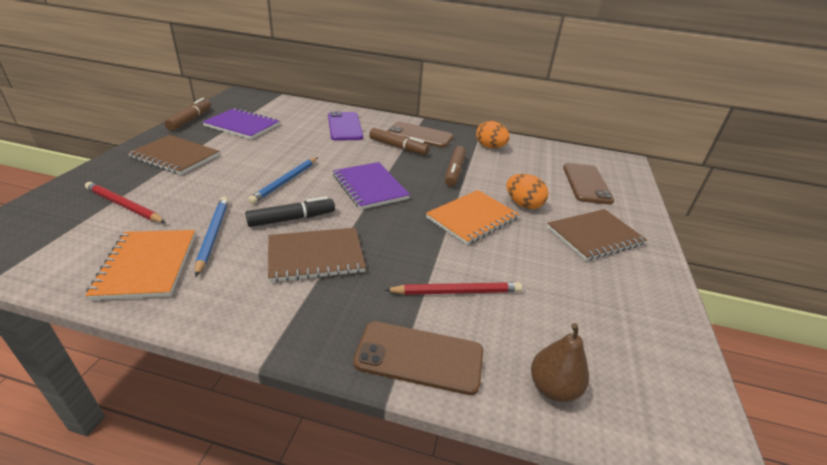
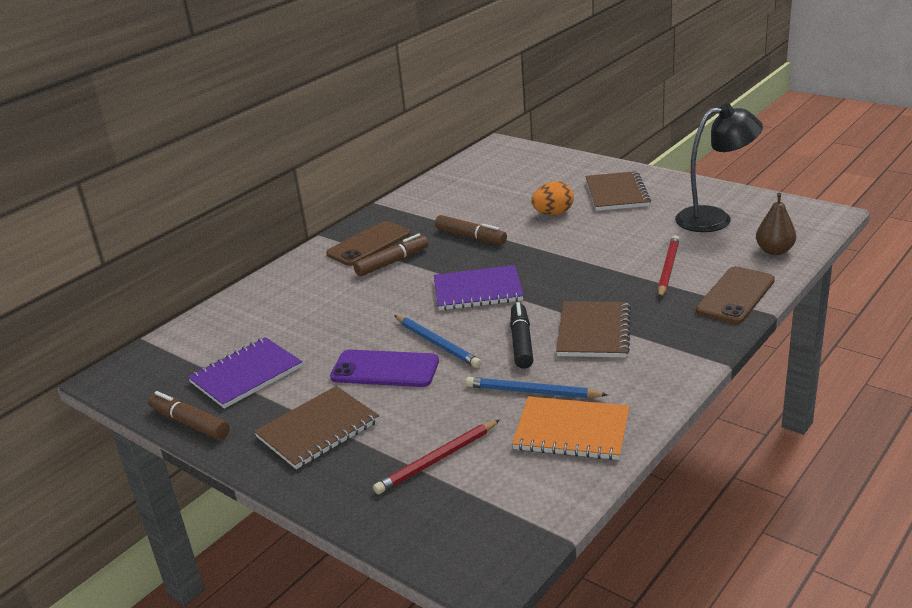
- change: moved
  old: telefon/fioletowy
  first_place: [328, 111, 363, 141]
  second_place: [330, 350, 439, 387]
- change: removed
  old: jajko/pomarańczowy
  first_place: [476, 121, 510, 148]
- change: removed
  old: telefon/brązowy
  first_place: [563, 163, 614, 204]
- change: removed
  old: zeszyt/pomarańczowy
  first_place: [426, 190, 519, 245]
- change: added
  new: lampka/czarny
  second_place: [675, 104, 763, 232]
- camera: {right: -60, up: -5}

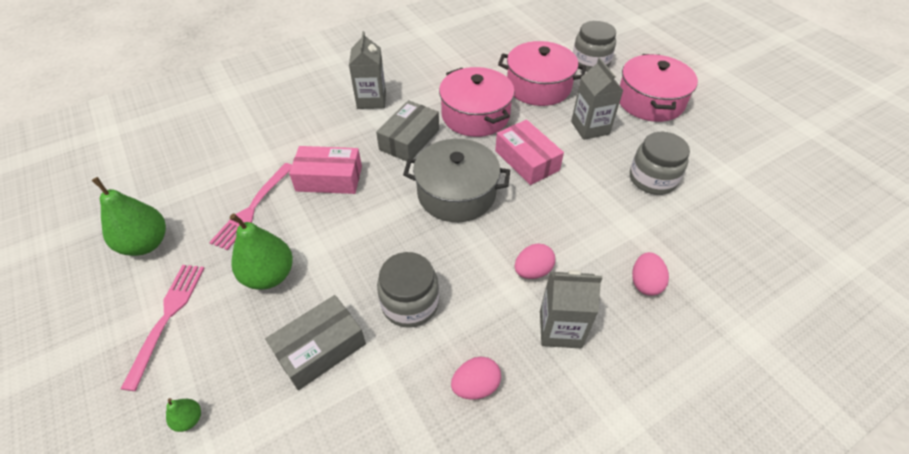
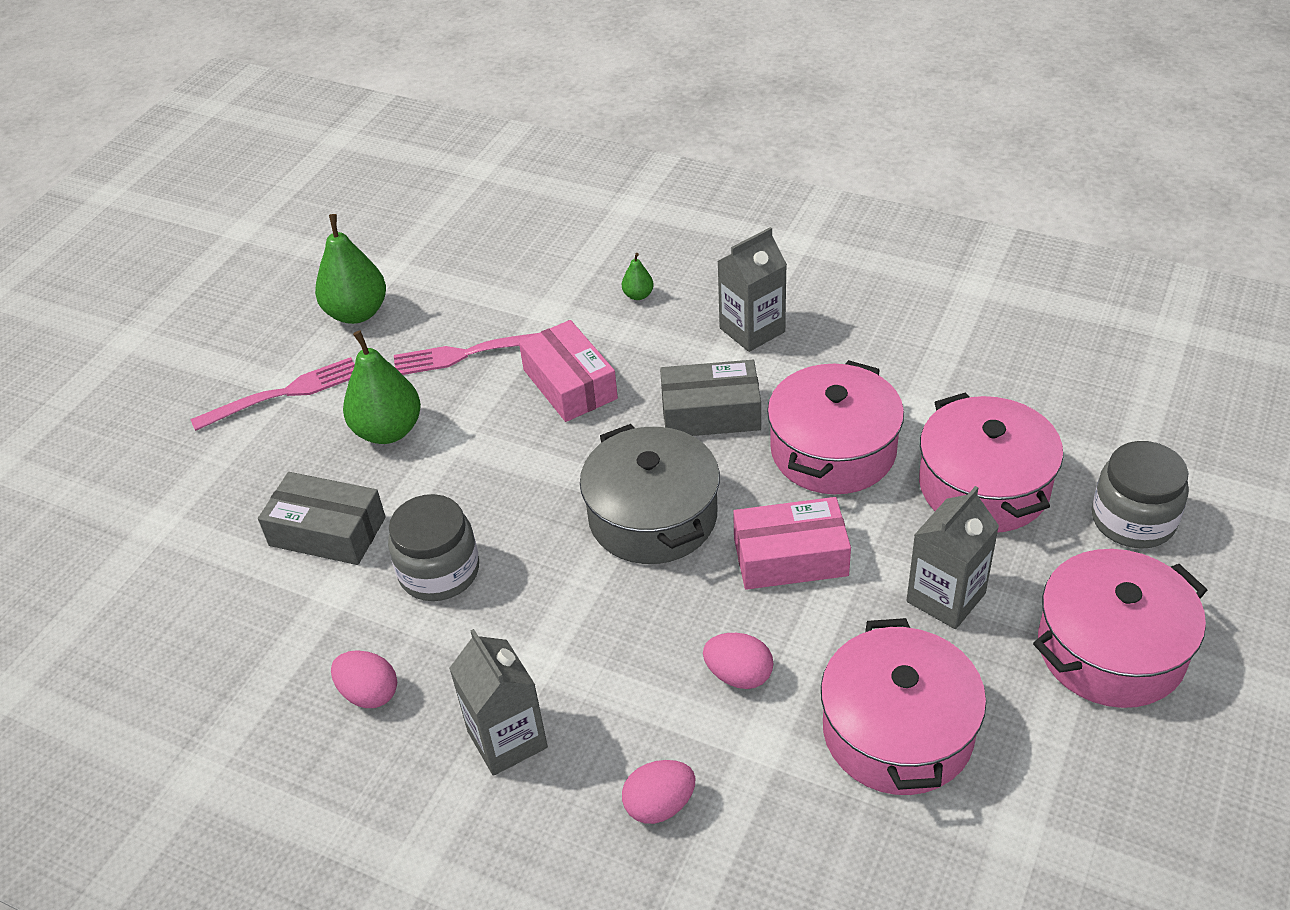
- change: turned
  old: pudełko/różowy
  first_place: [495, 120, 564, 185]
  second_place: [733, 497, 851, 590]
  degrees: 60
- change: replaced
  old: słoik/szary
  new: garnek/różowy
  first_place: [630, 132, 690, 195]
  second_place: [821, 618, 986, 795]
- change: moved
  old: jajko/różowy
  first_place: [515, 243, 555, 279]
  second_place: [703, 633, 773, 689]
- change: moved
  old: gruszka/zielony
  first_place: [166, 398, 201, 432]
  second_place: [622, 253, 654, 300]
- camera: {right: 60, up: -5}

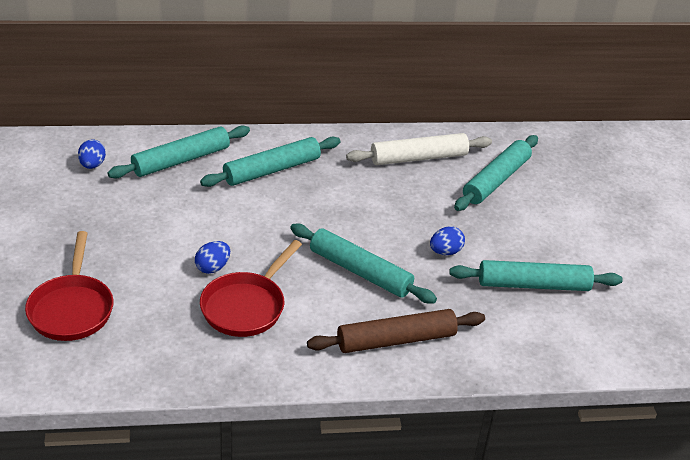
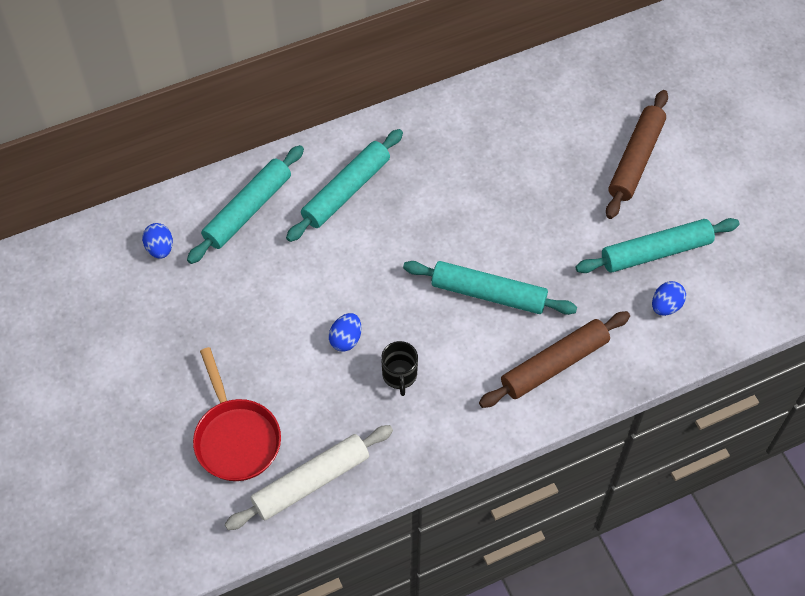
- change: moved
  old: wałek do ciasta/biały
  first_place: [346, 133, 492, 165]
  second_place: [225, 425, 393, 530]
- change: removed
  old: wałek do ciasta/turkusowy
  first_place: [454, 135, 538, 211]
- change: moved
  old: jajko/niebieski
  first_place: [430, 226, 465, 255]
  second_place: [652, 281, 686, 316]
- change: replaced
  old: patelnia/czerwony
  new: kubek/czarny
  first_place: [200, 240, 302, 337]
  second_place: [381, 341, 418, 396]
- change: added
  new: wałek do ciasta/brązowy
  second_place: [606, 90, 668, 219]
- camera: {right: -15, up: 20}

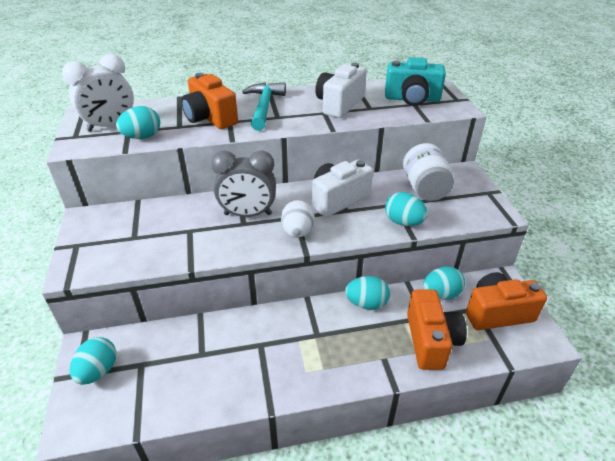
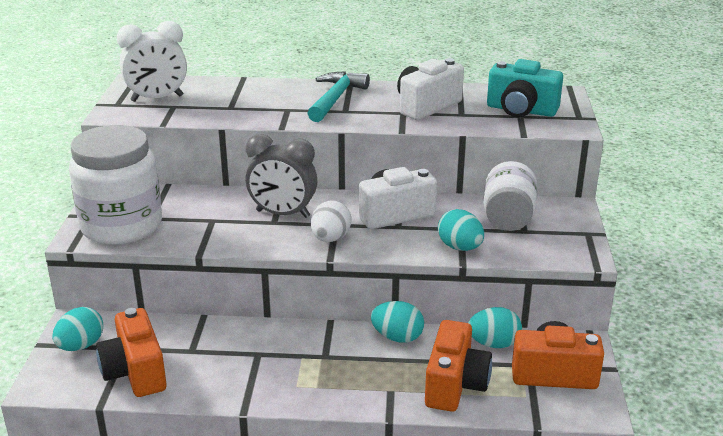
- change: moved
  old: aparat fotograficzny/pomarańczowy
  first_place: [181, 73, 238, 129]
  second_place: [96, 308, 167, 397]
- change: removed
  old: jajko/turkusowy
  first_place: [116, 106, 160, 139]
- change: added
  new: słoik/biały
  second_place: [69, 125, 162, 245]
- camera: {right: 15, up: -10}

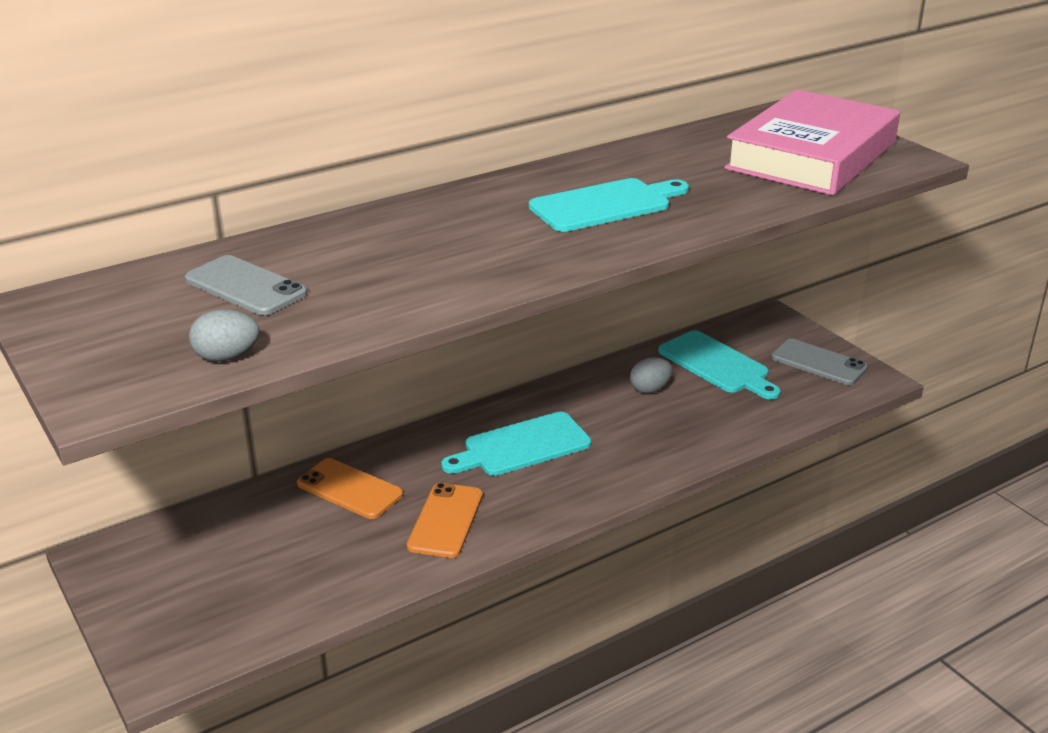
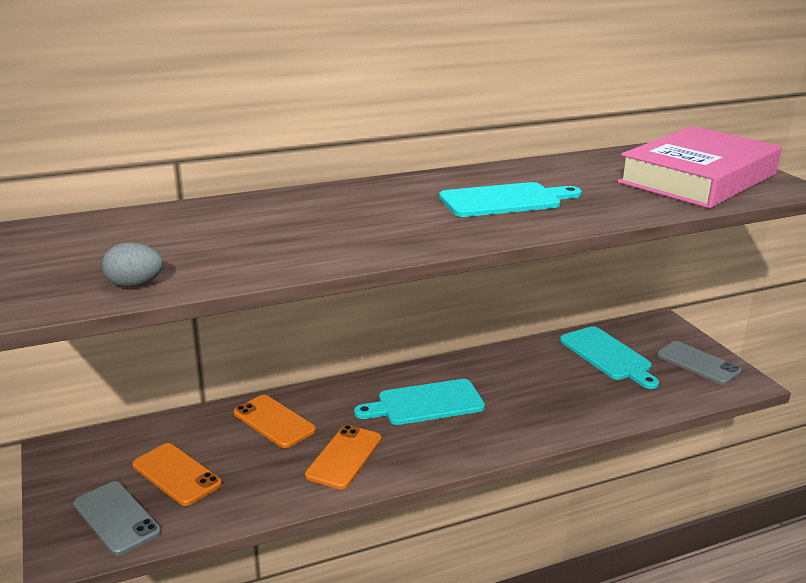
- change: moved
  old: telefon/szary
  first_place: [185, 255, 307, 315]
  second_place: [74, 481, 161, 556]
- change: removed
  old: jajko/szary
  first_place: [630, 357, 672, 394]
- change: added
  new: telefon/pomarańczowy
  second_place: [132, 443, 222, 506]
- camera: {right: 10, up: -5}

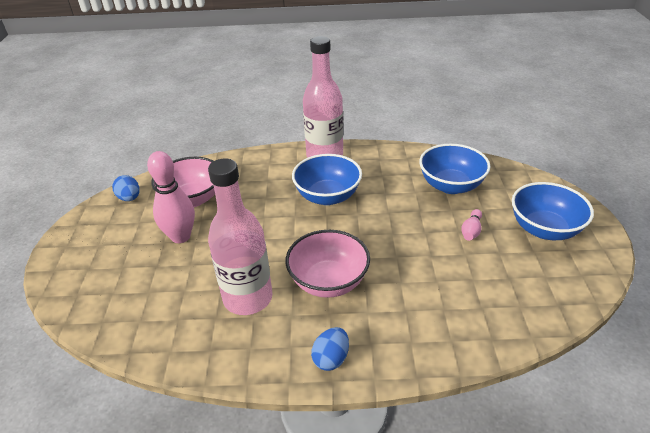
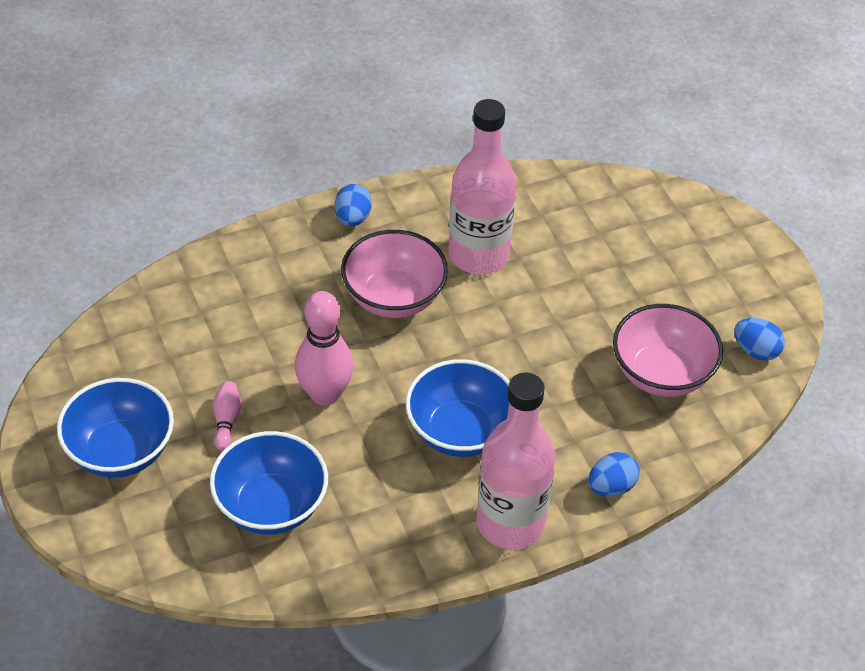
- change: moved
  old: kręgiel/różowy
  first_place: [147, 151, 195, 243]
  second_place: [295, 291, 354, 406]
- change: added
  new: jajko/niebieski
  second_place: [588, 452, 640, 496]
- camera: {right: 155, up: 10}

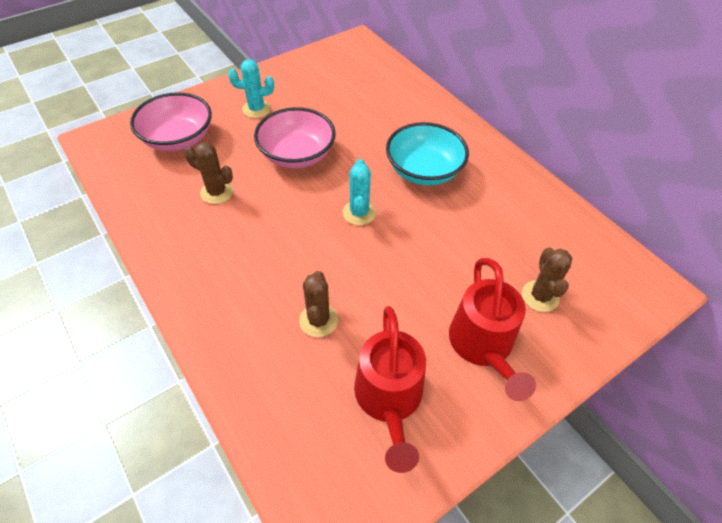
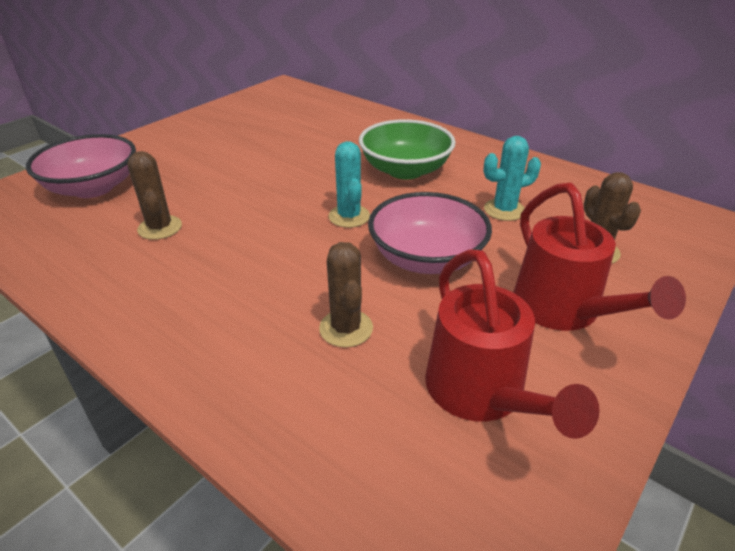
- change: moved
  old: kaktus/turkusowy
  first_place: [228, 59, 274, 118]
  second_place: [483, 136, 541, 221]
- change: moved
  old: miska/różowy
  first_place: [254, 107, 336, 168]
  second_place: [368, 192, 492, 274]
- change: recoloured
  old: miska/turkusowy
  new: miska/zielony
  first_place: [386, 122, 469, 186]
  second_place: [359, 119, 455, 179]
- change: turned
  old: kaktus/brązowy
  first_place: [184, 142, 233, 204]
  second_place: [127, 151, 182, 240]
  degrees: 60
- camera: {right: -15, up: -15}

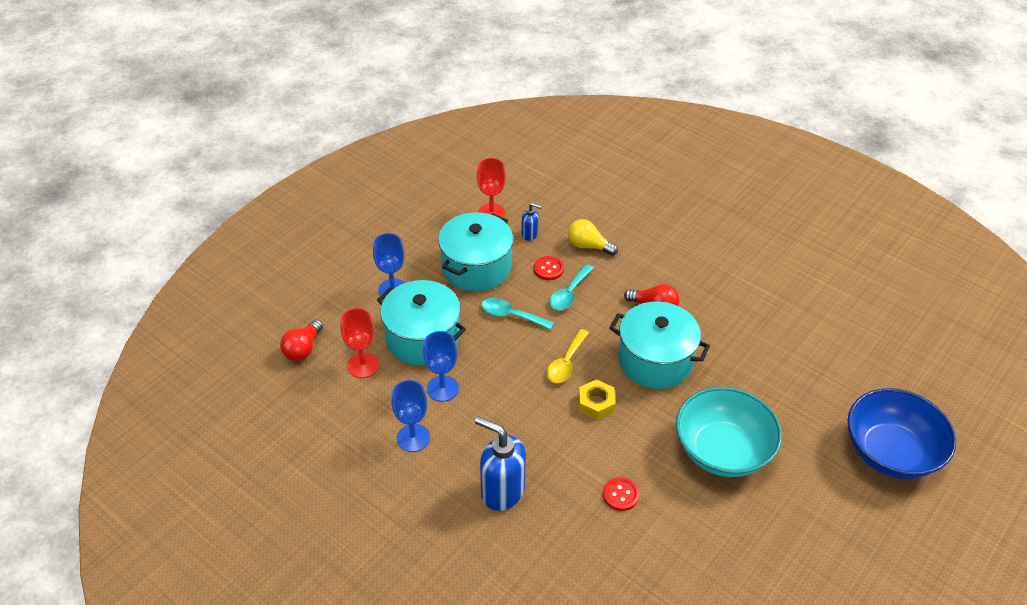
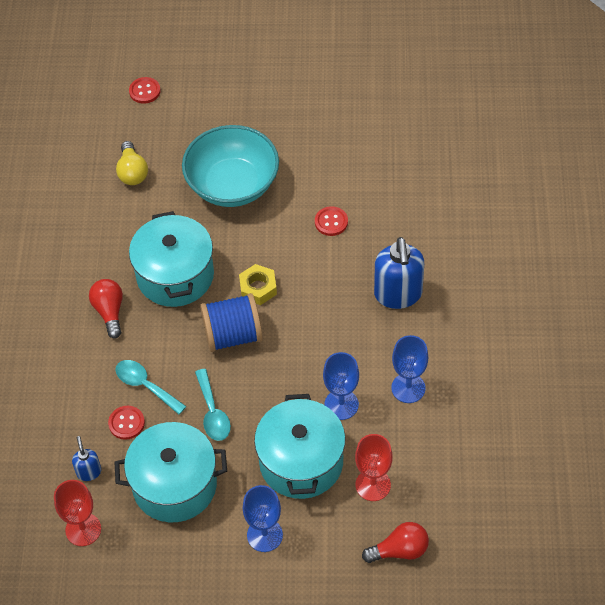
- change: moved
  old: żarówka/żółty
  first_place: [568, 219, 618, 255]
  second_place: [116, 141, 148, 185]
- change: turned
  old: łyżka/turkusowy
  first_place: [549, 264, 594, 310]
  second_place: [115, 360, 186, 414]
  degrees: -135
- change: replaced
  old: łyżka/żółty
  new: szpulka/niebieski
  first_place: [547, 329, 589, 383]
  second_place: [200, 293, 263, 352]
- change: replaced
  old: miska/niebieski
  new: guzik/czerwony
  first_place: [848, 388, 956, 479]
  second_place: [129, 77, 161, 104]
- camera: {right: -125, up: 10}

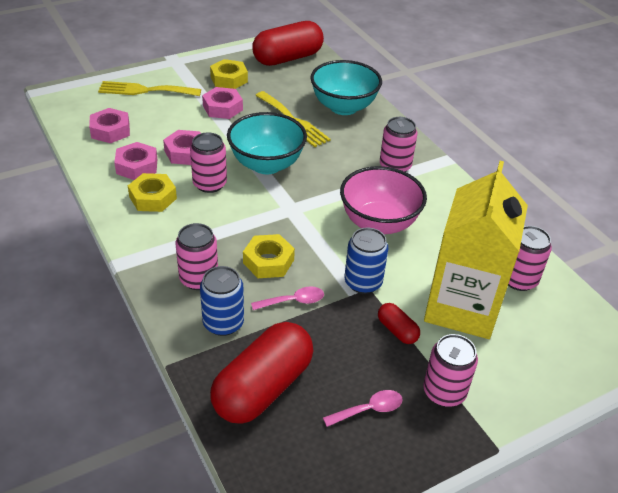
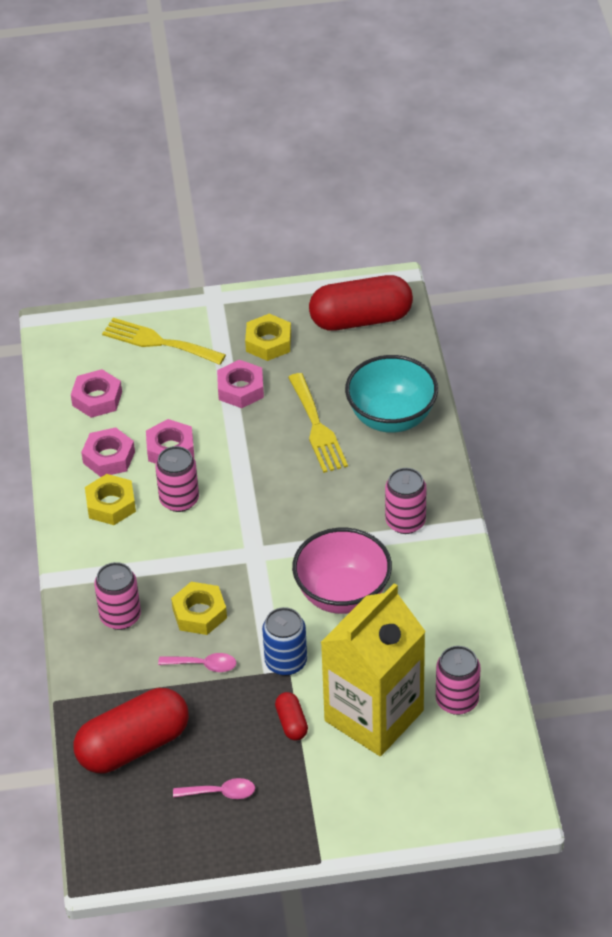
- change: removed
  old: miska/turkusowy
  first_place: [227, 112, 307, 174]
- change: removed
  old: puszka/niebieski
  first_place: [200, 266, 244, 336]
- change: removed
  old: puszka/różowy
  first_place: [423, 334, 478, 407]
- camera: {right: 25, up: 5}

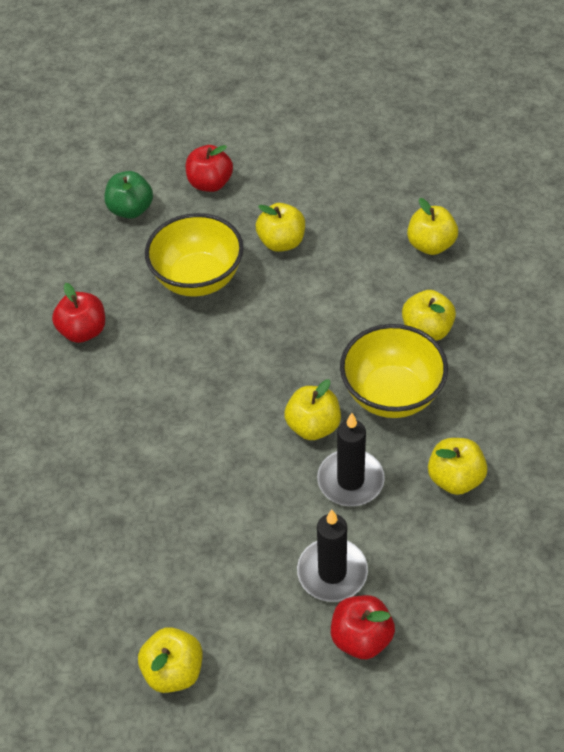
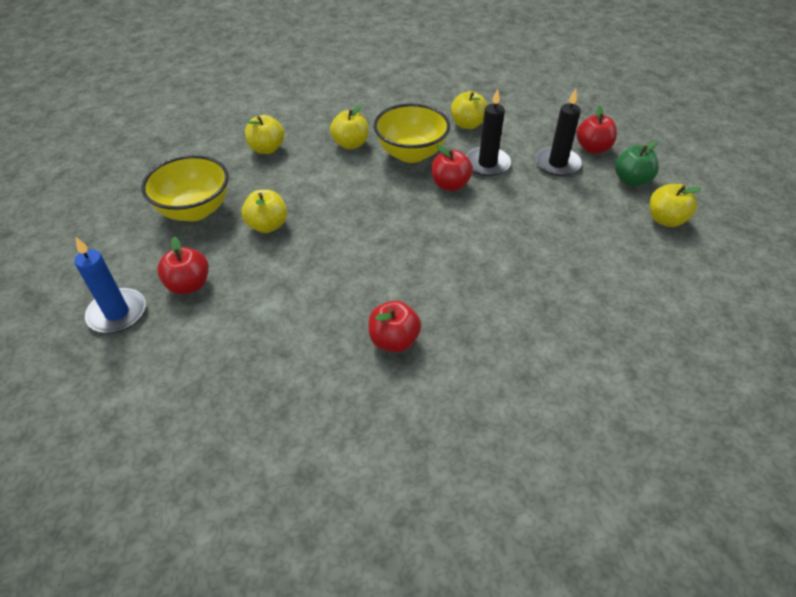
- change: moved
  old: jabłko/zielony
  first_place: [104, 171, 153, 219]
  second_place: [615, 141, 659, 186]
- change: moved
  old: miska/żółty
  first_place: [145, 213, 244, 297]
  second_place: [141, 155, 229, 222]
- change: recoloured
  old: jabłko/żółty
  new: jabłko/czerwony
  first_place: [284, 380, 341, 440]
  second_place: [431, 145, 473, 191]
- change: added
  new: świeca/niebieski
  second_place: [74, 237, 146, 333]
- camera: {right: -105, up: -5}

